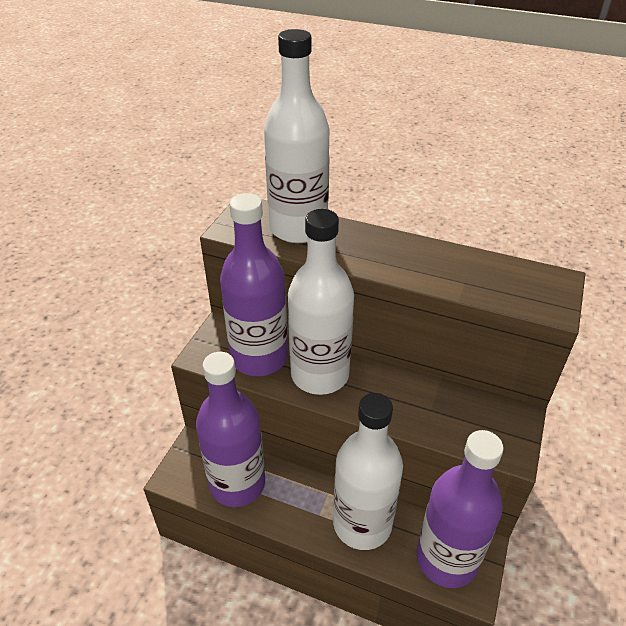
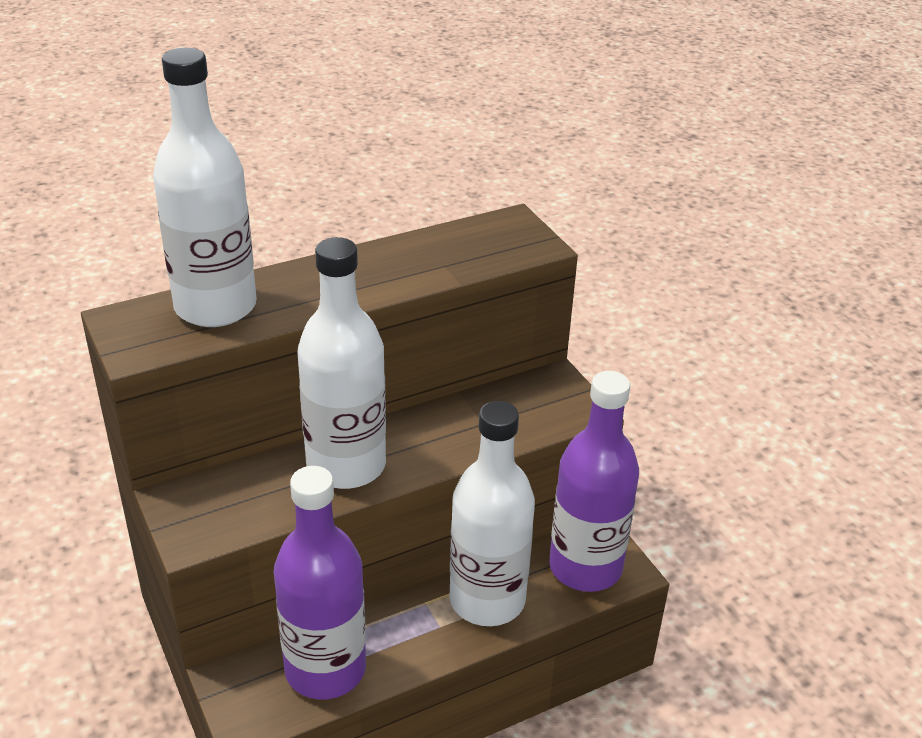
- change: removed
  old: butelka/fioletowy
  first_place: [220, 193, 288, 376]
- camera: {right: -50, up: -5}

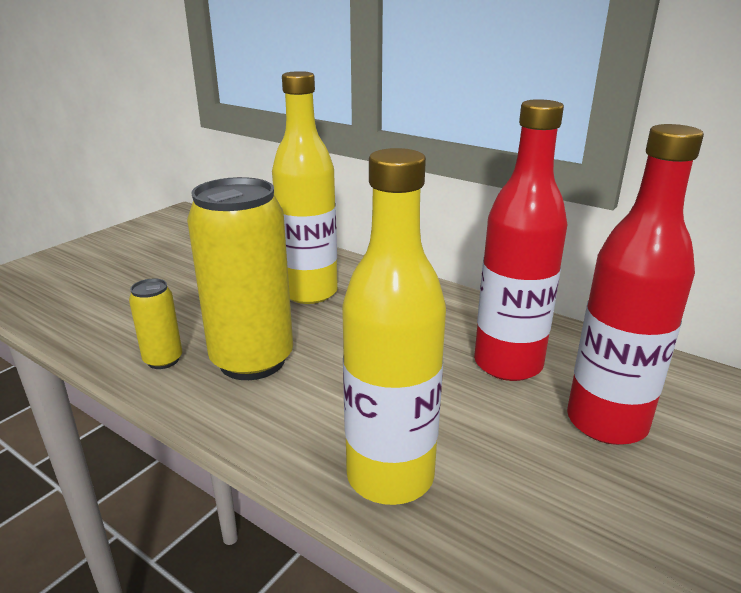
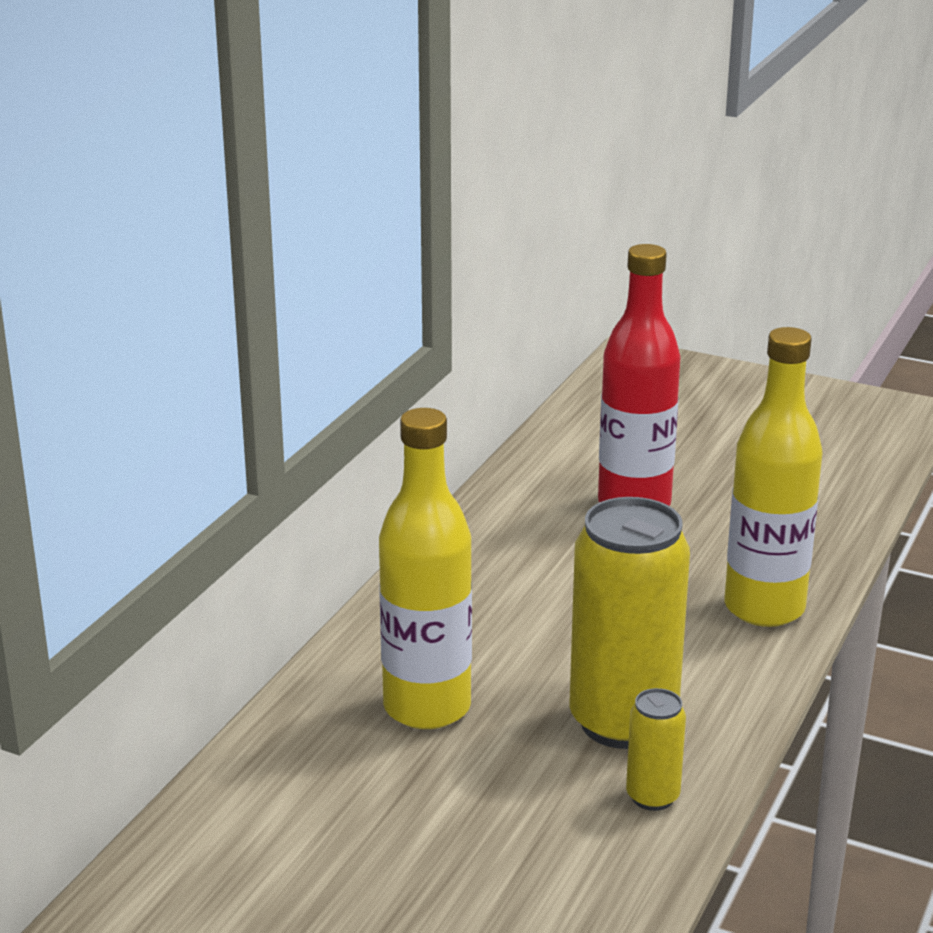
- change: removed
  old: butelka/czerwony
  first_place: [474, 99, 567, 381]
- camera: {right: -100, up: 0}

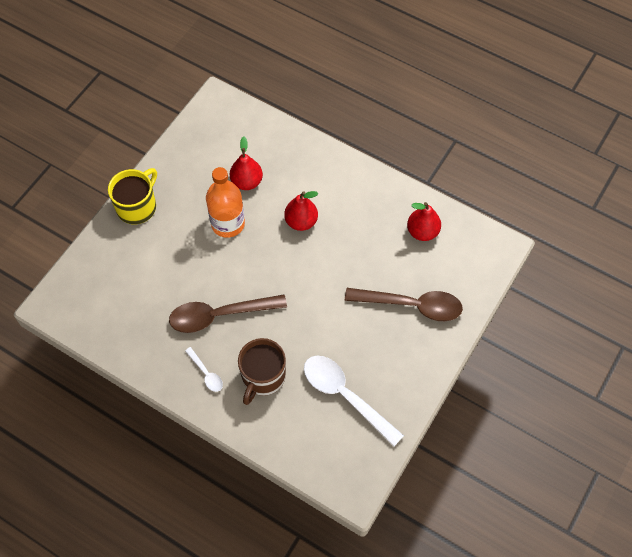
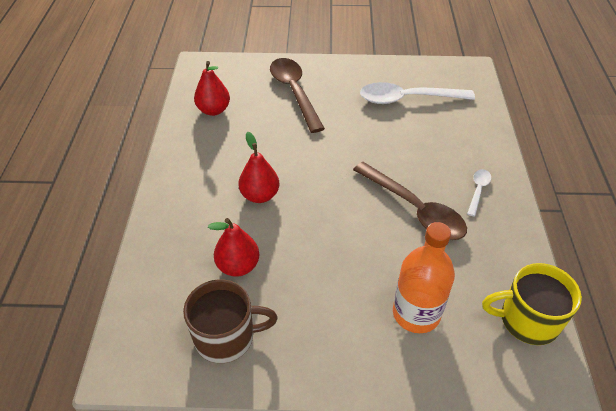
- change: moved
  old: butelka/pomarańczowy
  first_place: [206, 167, 245, 238]
  second_place: [393, 222, 455, 333]
- change: moved
  old: kubek/żółty
  first_place: [108, 168, 157, 224]
  second_place: [482, 263, 582, 345]
- change: moved
  old: kubek/brązowy
  first_place: [238, 338, 286, 405]
  second_place: [183, 279, 278, 363]
- change: turned
  old: łyżka/biały
  first_place: [304, 356, 404, 447]
  second_place: [360, 82, 475, 104]
  degrees: 75
- camera: {right: -120, up: -15}

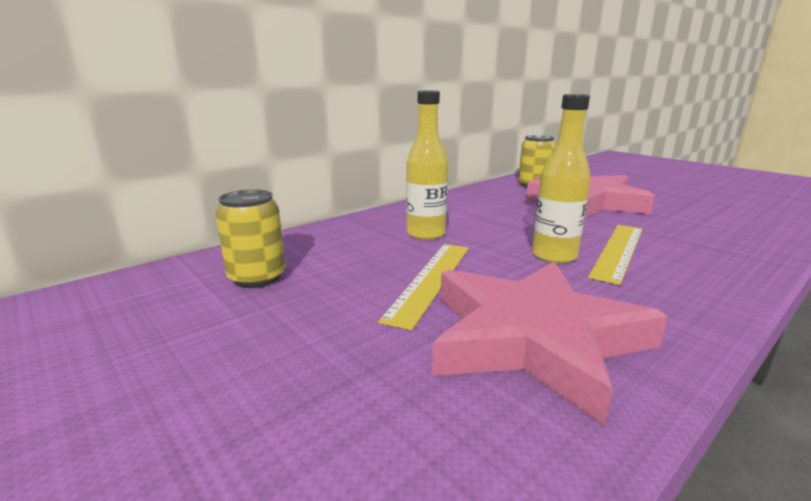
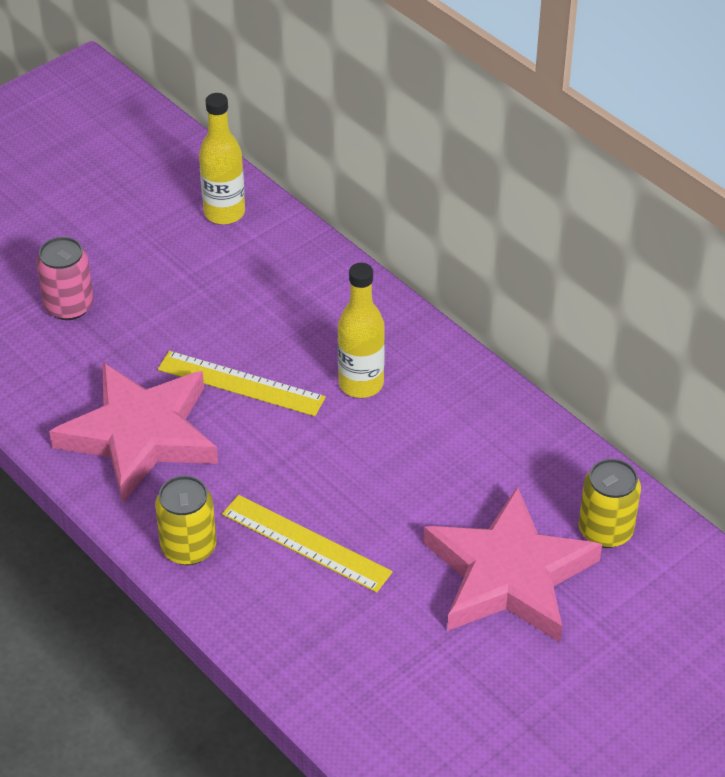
- change: moved
  old: butelka/żółty
  first_place: [532, 94, 591, 264]
  second_place: [199, 93, 245, 224]
- change: moved
  old: puszka/żółty
  first_place: [216, 190, 285, 288]
  second_place: [155, 476, 216, 565]
- change: added
  new: puszka/różowy
  second_place: [36, 237, 94, 320]
- camera: {right: 90, up: 25}

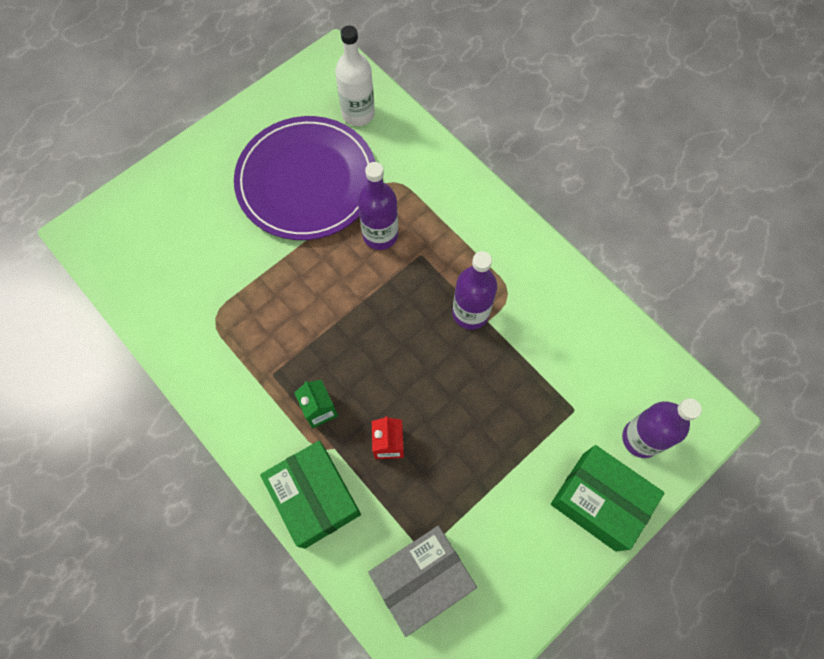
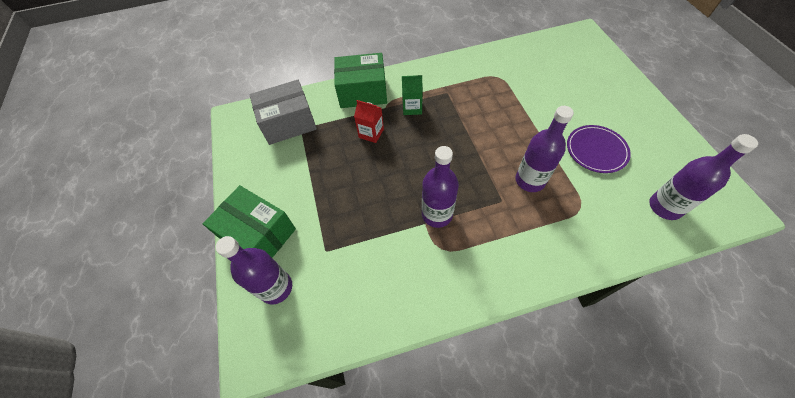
- change: recoloured
  old: butelka/biały
  new: butelka/fioletowy
  first_place: [335, 25, 375, 126]
  second_place: [649, 134, 758, 220]
- change: resized
  old: talerz/fioletowy
  first_place: [234, 116, 375, 240]
  second_place: [567, 125, 631, 173]
  factor: 0.51
- change: turned
  old: pudełko/zielony
  first_place: [551, 445, 664, 552]
  second_place: [203, 185, 296, 258]
  degrees: 60
- change: turned
  old: pudełko/szary
  first_place: [368, 526, 477, 637]
  second_place: [249, 80, 317, 145]
  degrees: 75
- camera: {right: 120, up: -10}

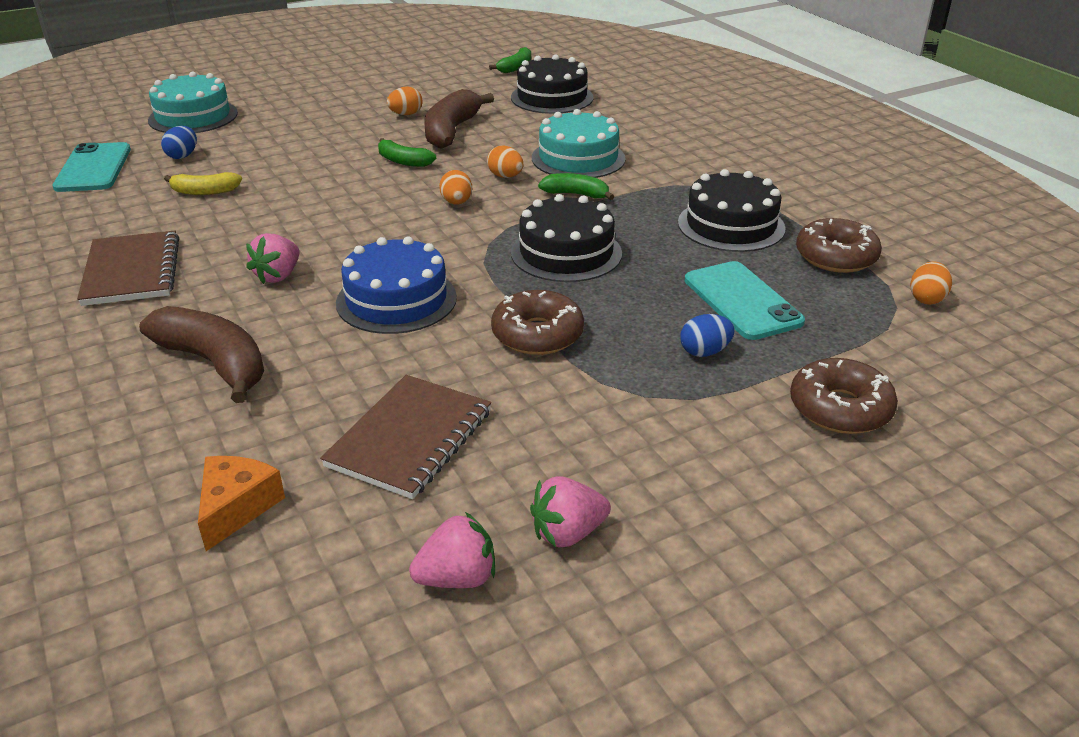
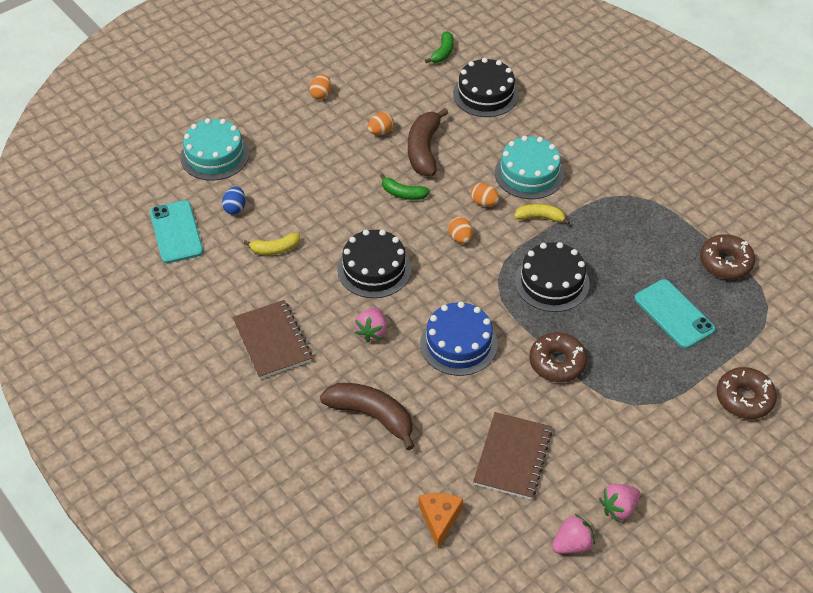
- change: moved
  old: tort/czarny
  first_place: [678, 169, 786, 252]
  second_place: [337, 230, 411, 298]
- change: recoloured
  old: banan/zielony
  new: banan/żółty
  first_place: [538, 173, 614, 200]
  second_place: [514, 204, 570, 225]
- change: moved
  old: jajko/pomarańczowy
  first_place: [910, 261, 952, 305]
  second_place: [310, 74, 331, 100]
- change: removed
  old: jajko/niebieski
  first_place: [680, 314, 734, 357]
- camera: {right: -10, up: 15}

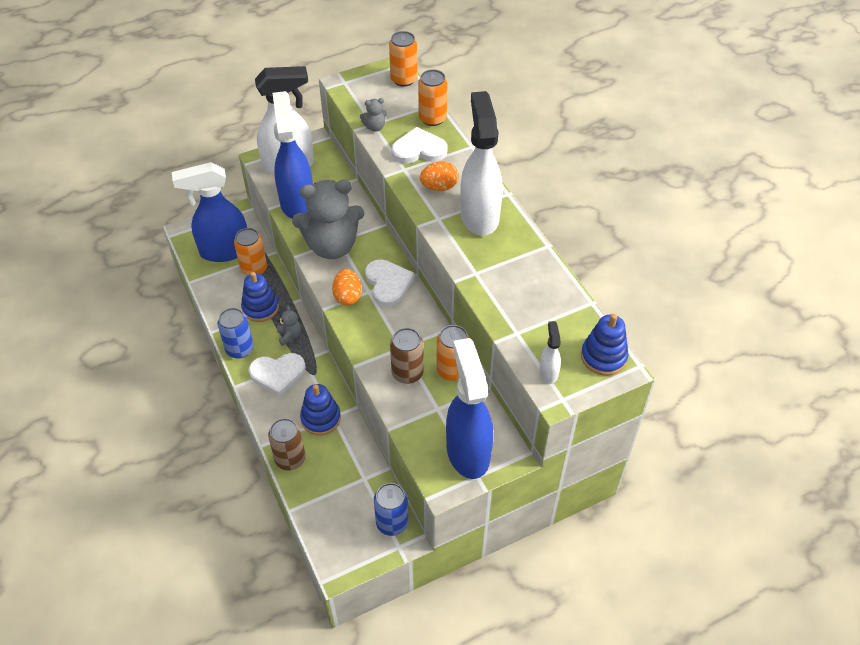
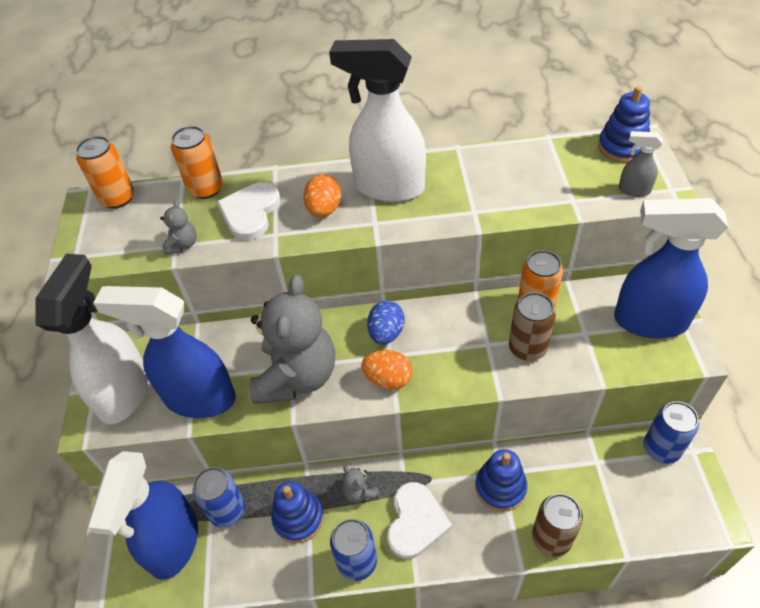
- change: recoloured
  old: puszka/pomarańczowy
  new: puszka/niebieski
  first_place: [234, 228, 267, 276]
  second_place: [193, 467, 245, 528]
- change: replaced
  old: serce/biały
  new: jajko/niebieski
  first_place: [365, 259, 414, 307]
  second_place: [367, 301, 404, 345]
- change: turned
  old: miś/szary
  first_place: [277, 306, 301, 345]
  second_place: [343, 466, 380, 503]
  degrees: -135
- change: recoloured
  old: spryskiwacz/biały
  new: spryskiwacz/szary
  first_place: [539, 321, 561, 384]
  second_place: [619, 131, 663, 197]
- camera: {right: -65, up: 0}

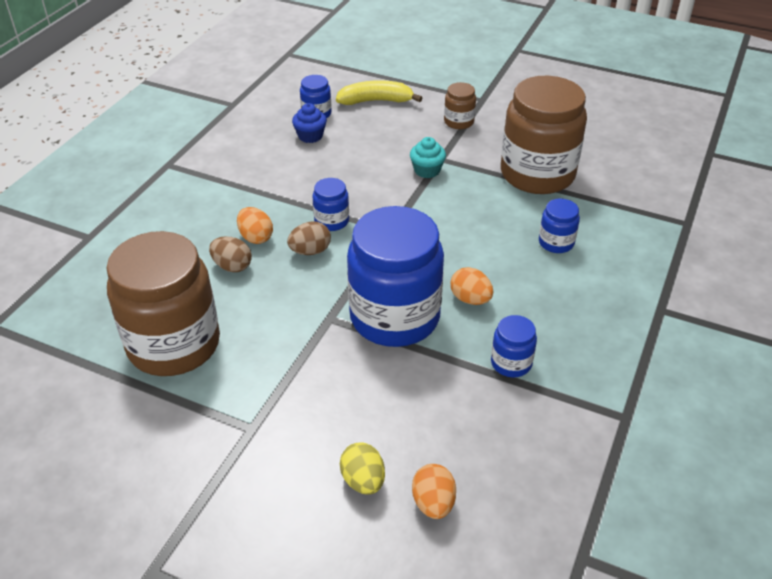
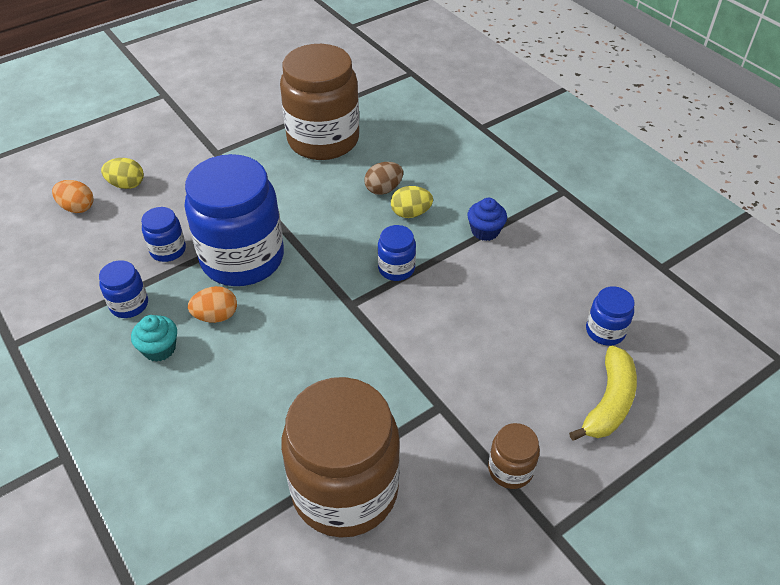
- change: moved
  old: muffinka/niebieski
  first_place: [292, 103, 327, 143]
  second_place: [467, 198, 507, 241]
- change: moved
  old: muffinka/turkusowy
  first_place: [410, 137, 446, 178]
  second_place: [131, 315, 177, 362]
- change: moved
  old: słoik/niebieski
  first_place: [539, 199, 580, 253]
  second_place: [141, 207, 186, 262]
- change: recoloured
  old: jajko/pomarańczowy
  new: jajko/żółty
  first_place: [237, 207, 273, 244]
  second_place: [391, 186, 433, 218]
- change: removed
  old: jajko/brązowy
  first_place: [287, 221, 331, 255]
- camera: {right: 120, up: 5}

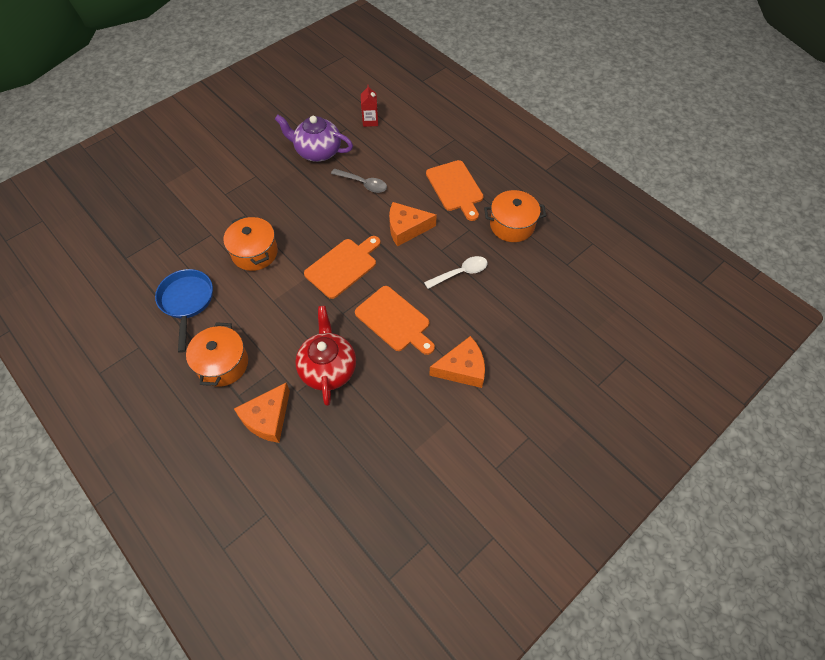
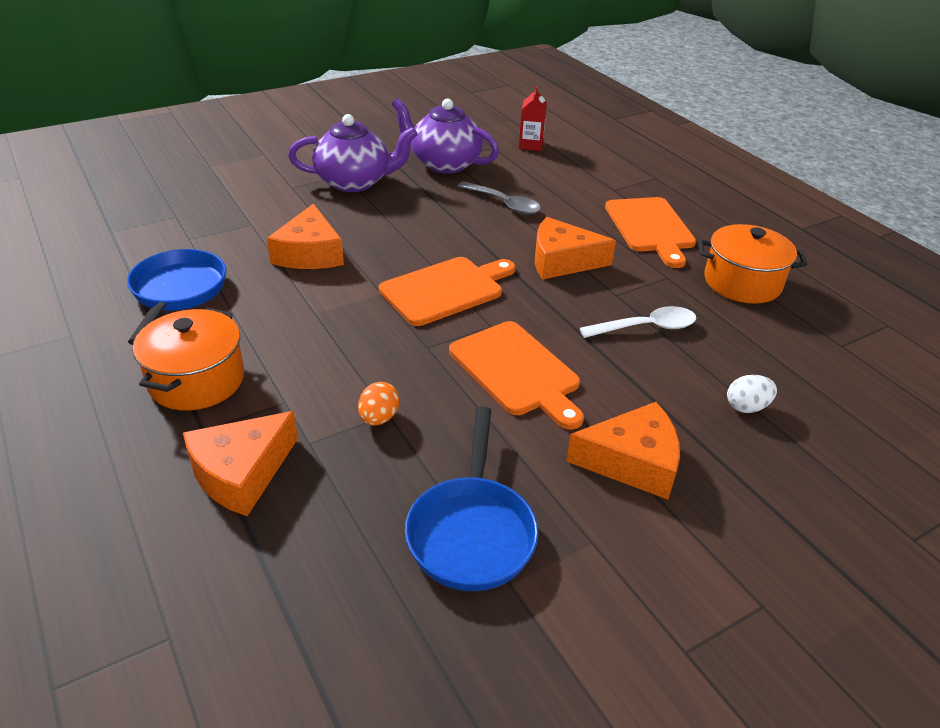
- change: replaced
  old: garnek/pomarańczowy
  new: ser/pomarańczowy
  first_place: [223, 216, 278, 271]
  second_place: [267, 204, 344, 269]
- change: replaced
  old: imbryk/czerwony
  new: jajko/pomarańczowy
  first_place: [295, 306, 356, 406]
  second_place: [358, 382, 399, 426]
- change: added
  new: imbryk/fioletowy
  second_place: [288, 114, 418, 192]
- change: added
  new: jajko/biały
  second_place: [727, 375, 777, 413]
- change: added
  new: patelnia/niebieski
  second_place: [405, 406, 538, 591]
- camera: {right: 10, up: -20}

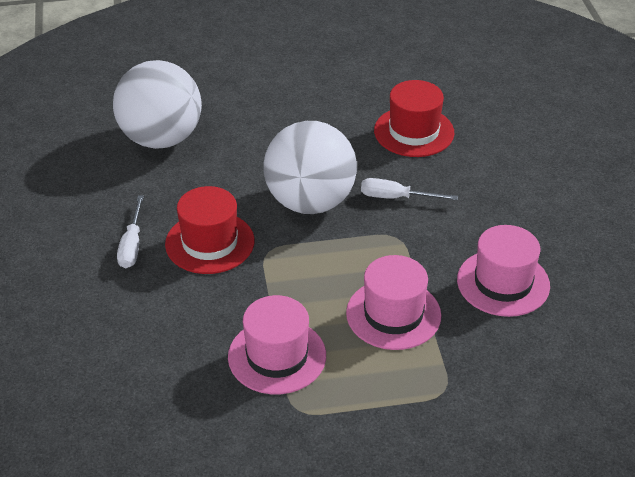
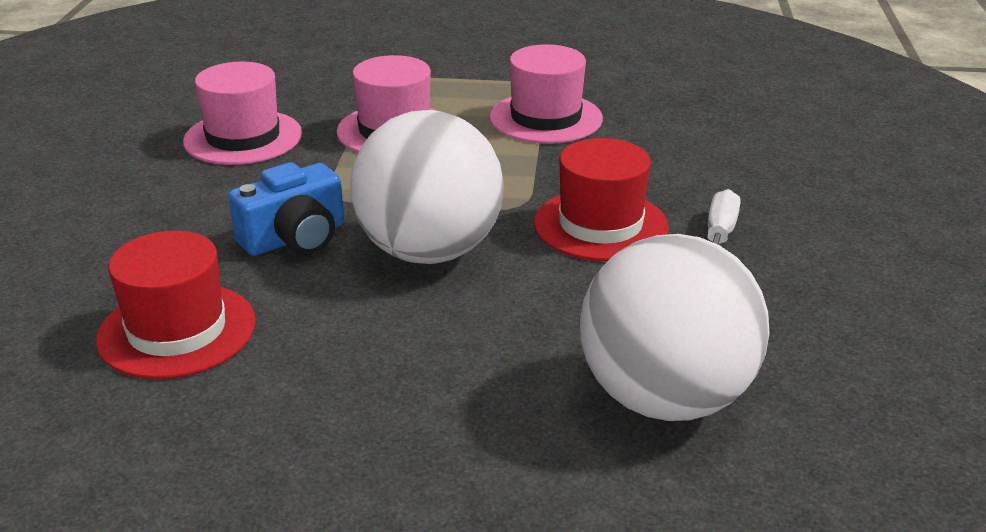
- change: replaced
  old: śrubokręt/biały
  new: aparat fotograficzny/niebieski
  first_place: [361, 178, 458, 200]
  second_place: [228, 162, 344, 256]
- camera: {right: -165, up: -10}

